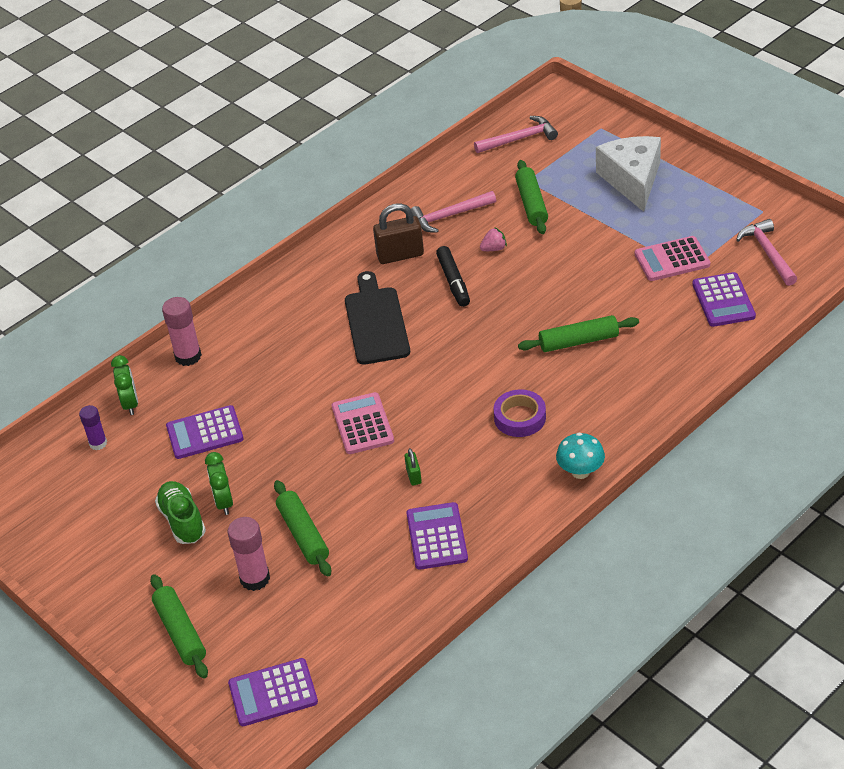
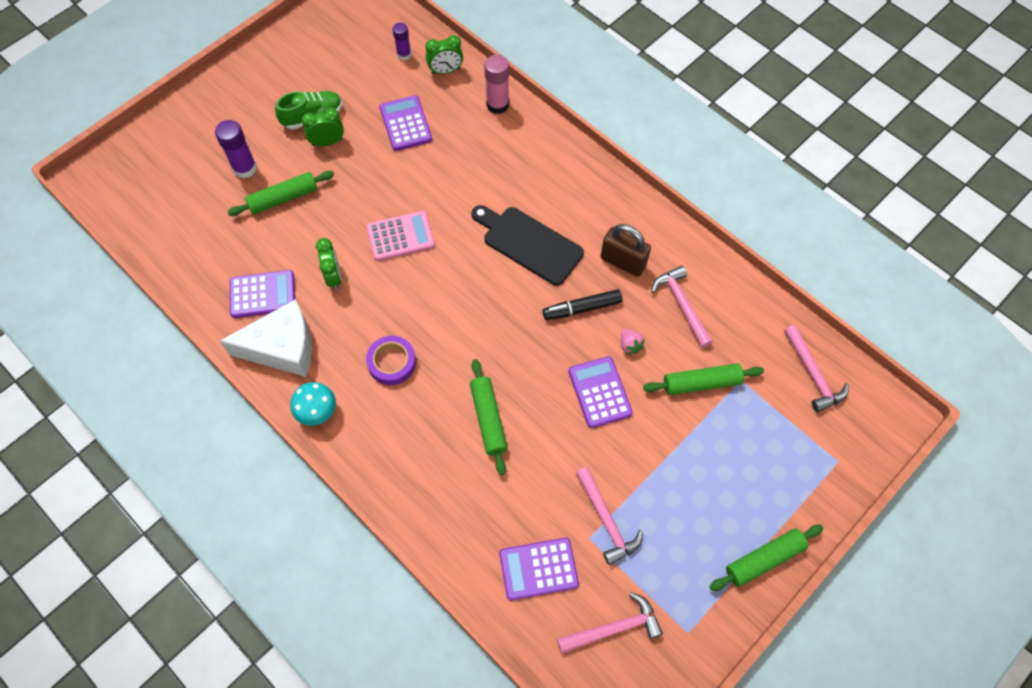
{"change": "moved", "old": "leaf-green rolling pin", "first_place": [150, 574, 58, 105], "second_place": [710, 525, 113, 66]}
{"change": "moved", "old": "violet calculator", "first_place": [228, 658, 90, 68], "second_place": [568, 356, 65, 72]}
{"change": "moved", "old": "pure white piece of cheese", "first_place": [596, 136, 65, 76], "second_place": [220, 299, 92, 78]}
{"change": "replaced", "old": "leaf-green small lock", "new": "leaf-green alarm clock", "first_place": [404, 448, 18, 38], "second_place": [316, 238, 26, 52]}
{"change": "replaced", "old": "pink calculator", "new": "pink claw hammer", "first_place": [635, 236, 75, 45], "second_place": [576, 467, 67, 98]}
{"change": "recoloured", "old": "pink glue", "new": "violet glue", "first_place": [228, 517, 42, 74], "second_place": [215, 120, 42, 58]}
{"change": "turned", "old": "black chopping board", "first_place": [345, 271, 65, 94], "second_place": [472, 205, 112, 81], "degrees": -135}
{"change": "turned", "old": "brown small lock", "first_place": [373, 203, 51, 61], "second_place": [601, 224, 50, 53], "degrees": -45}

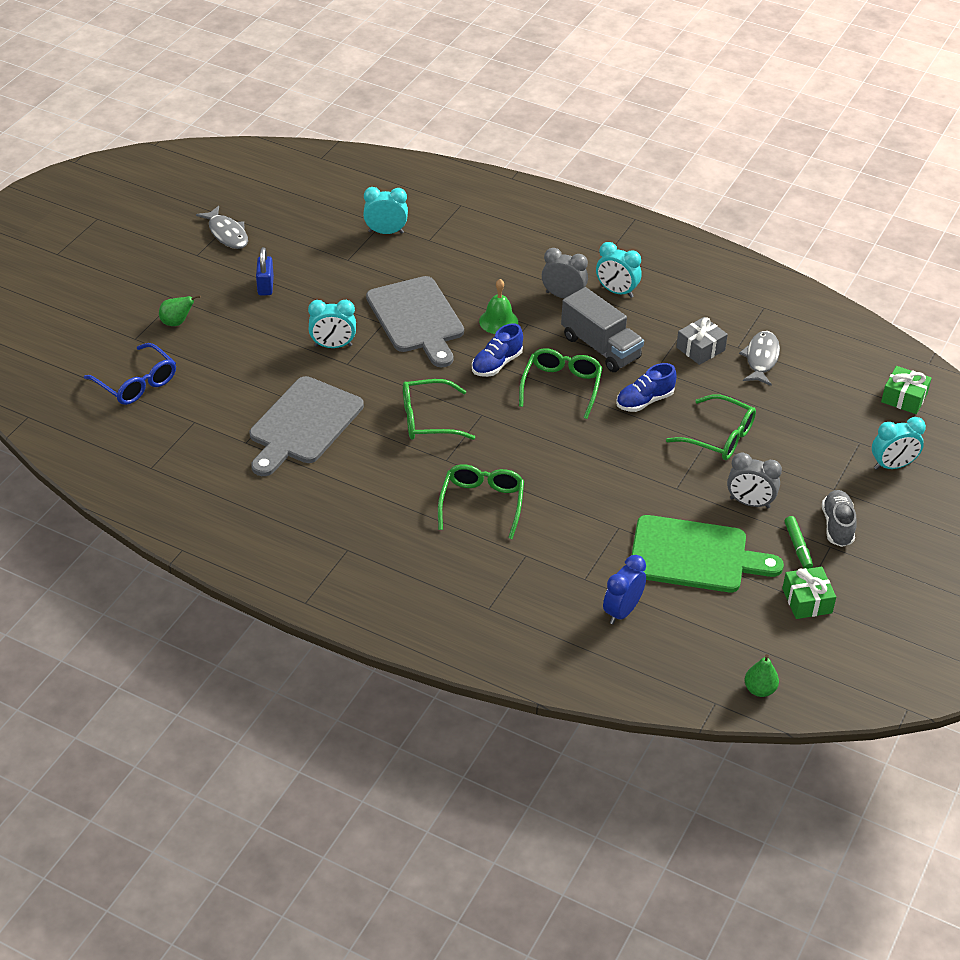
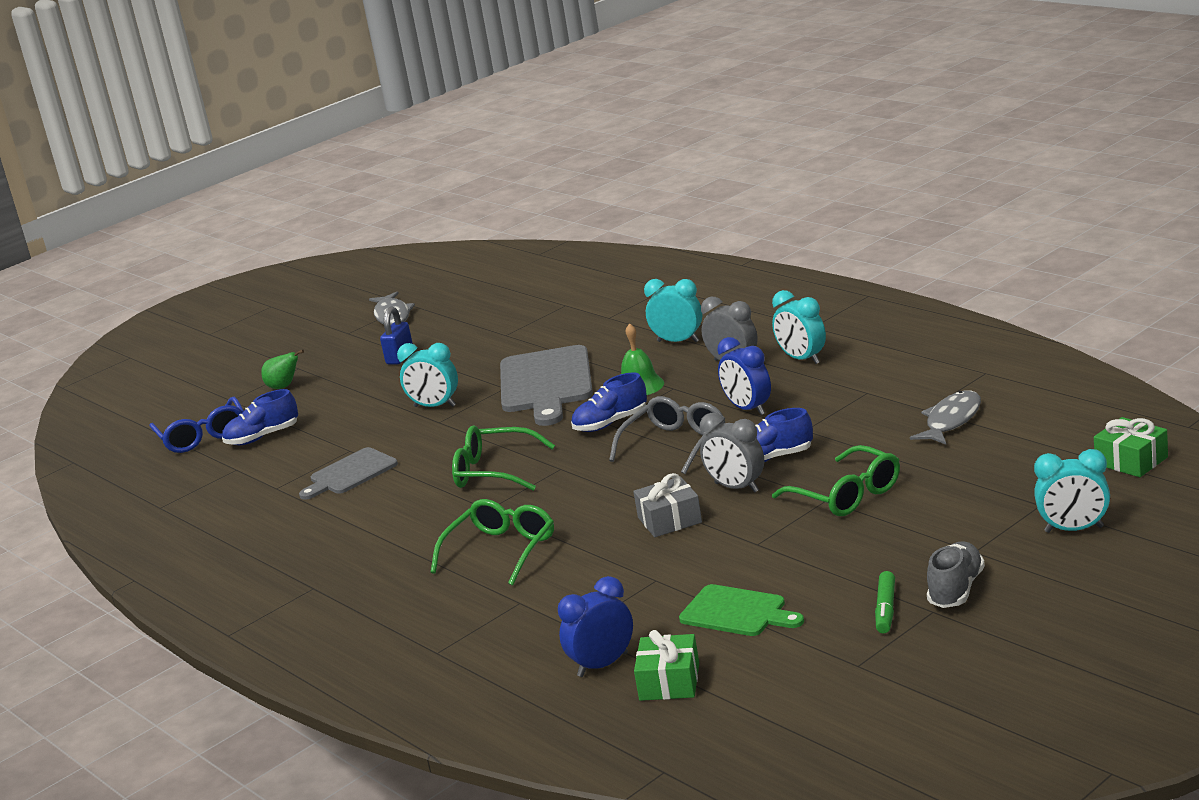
{"change": "removed", "old": "leaf-green toy pear", "first_place": [745, 654, 34, 43]}
{"change": "added", "new": "cobalt lace-up shoe", "second_place": [222, 389, 76, 56]}
{"change": "moved", "old": "turquoise alarm clock", "first_place": [363, 187, 45, 47], "second_place": [644, 279, 58, 63]}
{"change": "moved", "old": "gray present", "first_place": [676, 317, 52, 48], "second_place": [633, 473, 69, 64]}
{"change": "moved", "old": "gray alarm clock", "first_place": [727, 452, 55, 56], "second_place": [700, 413, 64, 80]}
{"change": "moved", "old": "leaf-green present", "first_place": [782, 567, 54, 52], "second_place": [634, 630, 65, 71]}
{"change": "replaced", "old": "gray truck", "new": "cobalt alarm clock", "first_place": [561, 287, 83, 85], "second_place": [717, 337, 54, 78]}
{"change": "recoloured", "old": "leaf-green eyeglasses", "new": "gray eyeglasses", "first_place": [519, 348, 84, 71], "second_place": [609, 396, 116, 78]}
{"change": "resized", "old": "gray chopping board", "first_place": [250, 376, 114, 100], "second_place": [299, 447, 99, 53], "factor": 0.59}
{"change": "resized", "old": "leaf-green chopping board", "first_place": [632, 515, 152, 77], "second_place": [679, 584, 125, 52], "factor": 0.59}

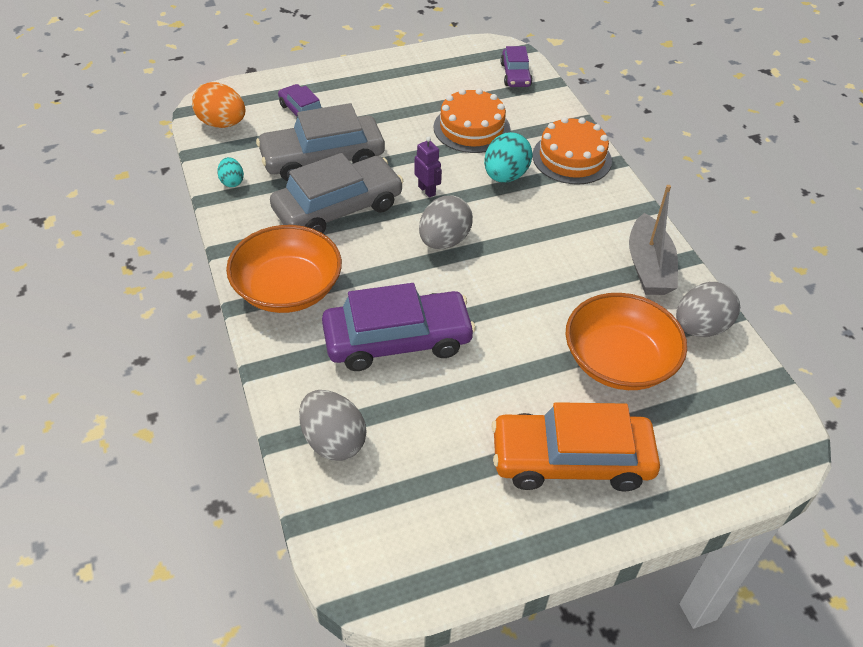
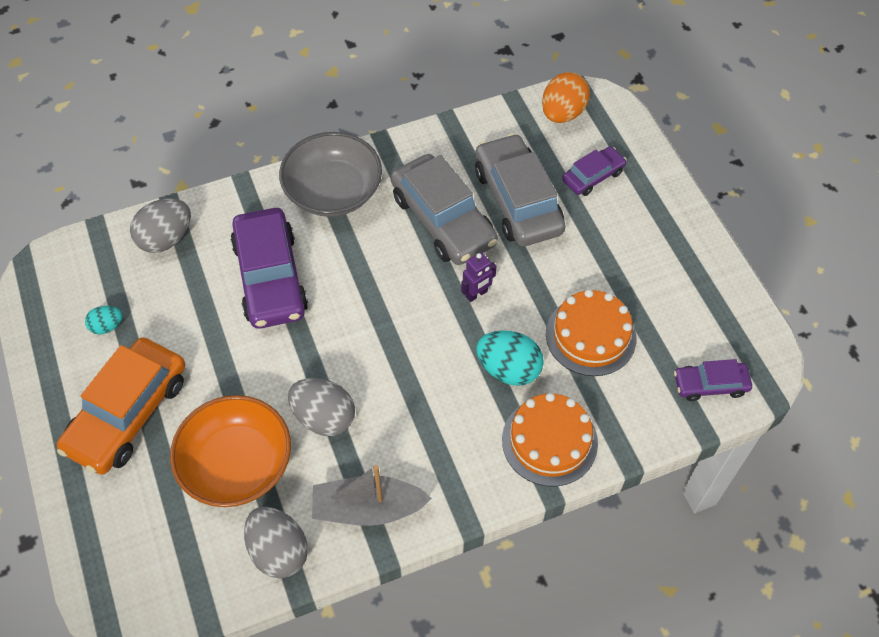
{"change": "moved", "old": "turquoise toy egg", "first_place": [217, 157, 27, 30], "second_place": [85, 306, 38, 28]}
{"change": "moved", "old": "gray toy egg", "first_place": [419, 196, 54, 53], "second_place": [288, 378, 67, 58]}
{"change": "recoloured", "old": "orange-coloured bowl", "new": "gray bowl", "first_place": [226, 225, 116, 88], "second_place": [279, 132, 103, 85]}
{"change": "turned", "old": "orange-coloured toy car", "first_place": [491, 402, 169, 90], "second_place": [57, 337, 128, 138], "degrees": -150}

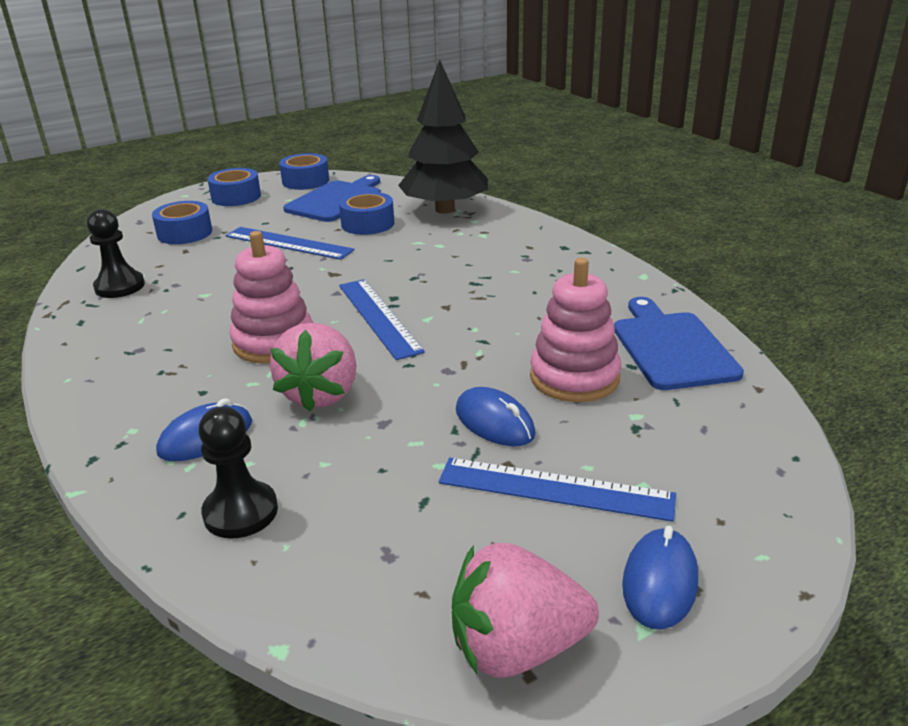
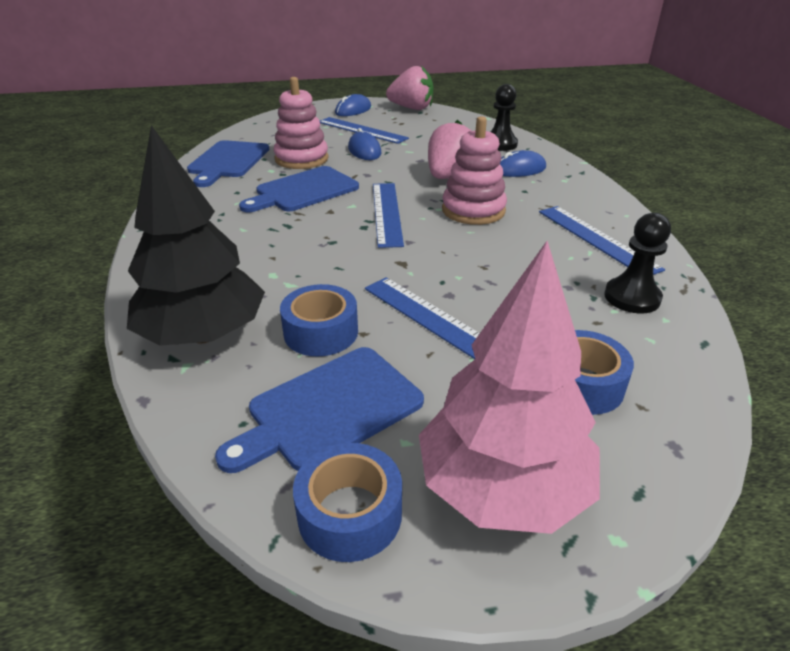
{"change": "added", "new": "cobalt chopping board", "second_place": [239, 166, 120, 46]}
{"change": "added", "new": "cobalt straightedge", "second_place": [539, 206, 126, 69]}
{"change": "replaced", "old": "cobalt roll of tape", "new": "pink toy tree", "first_place": [207, 168, 54, 38], "second_place": [419, 241, 181, 293]}

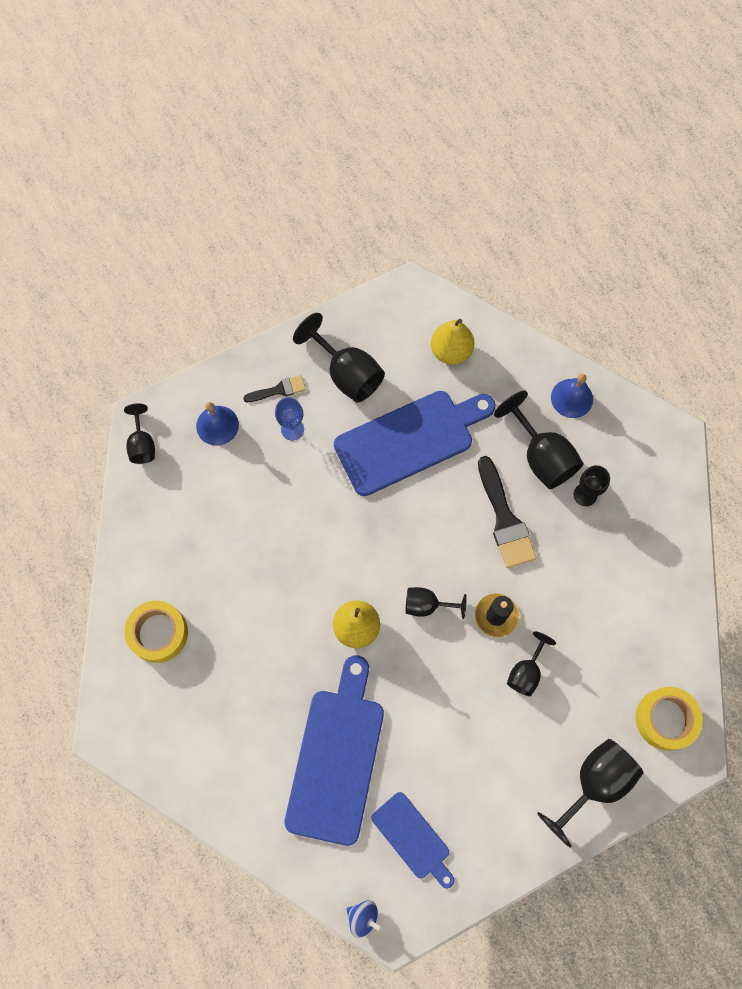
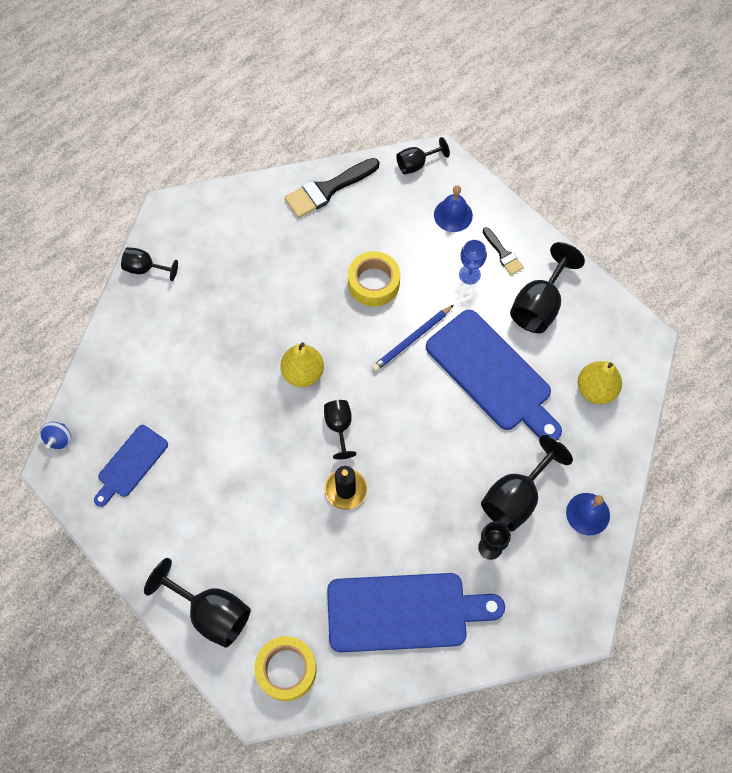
{"change": "added", "new": "cobalt wooden pencil", "second_place": [372, 305, 82, 67]}
{"change": "moved", "old": "yellow roll of tape", "first_place": [124, 601, 64, 62], "second_place": [348, 251, 52, 56]}
{"change": "moved", "old": "cobalt chopping board", "first_place": [284, 655, 100, 191], "second_place": [327, 573, 178, 79]}
{"change": "moved", "old": "black brush", "first_place": [478, 456, 58, 112], "second_place": [284, 158, 95, 60]}
{"change": "moved", "old": "black wine glass", "first_place": [507, 631, 49, 65], "second_place": [121, 247, 57, 34]}

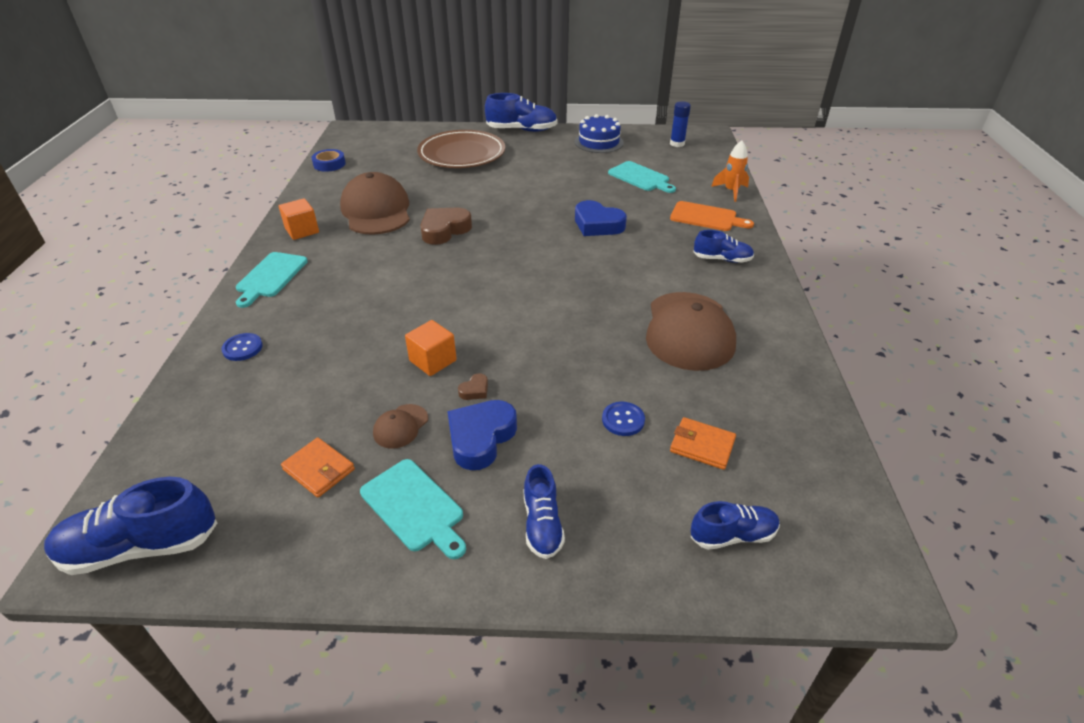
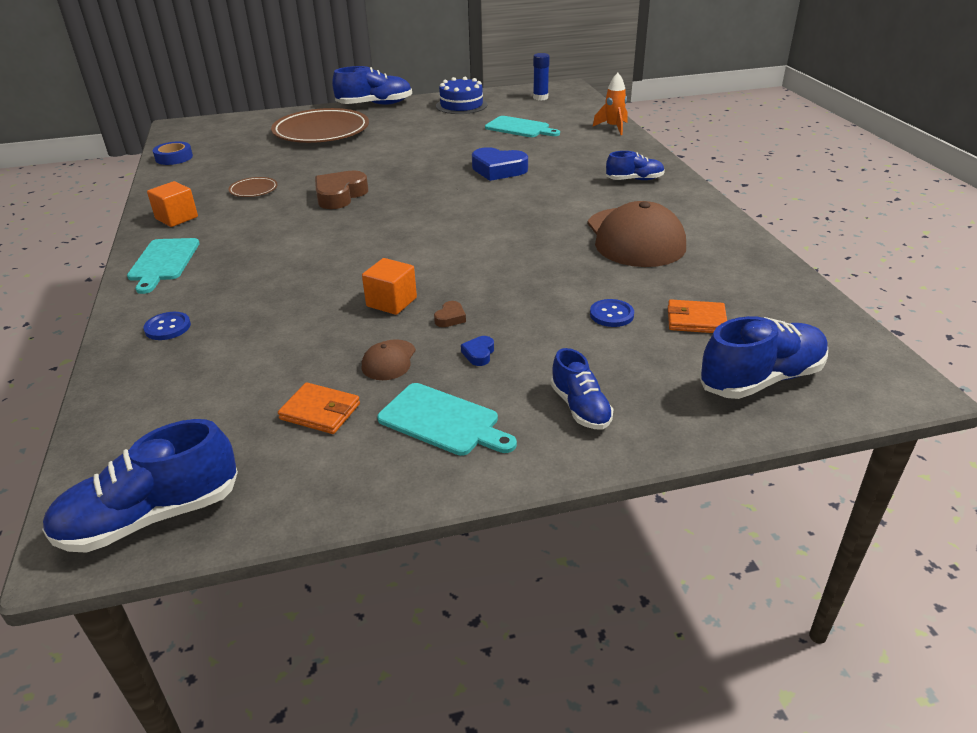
{"change": "removed", "old": "orange-coloured chopping board", "first_place": [670, 201, 84, 30]}
{"change": "replaced", "old": "brown peaked cap", "new": "brown plate", "first_place": [340, 172, 70, 63], "second_place": [228, 177, 50, 20]}
{"change": "resized", "old": "cobalt love heart", "first_place": [447, 400, 70, 70], "second_place": [461, 336, 33, 30], "factor": 0.45}
{"change": "resized", "old": "cobalt lace-up shoe", "first_place": [691, 501, 89, 49], "second_place": [699, 316, 129, 83], "factor": 1.65}

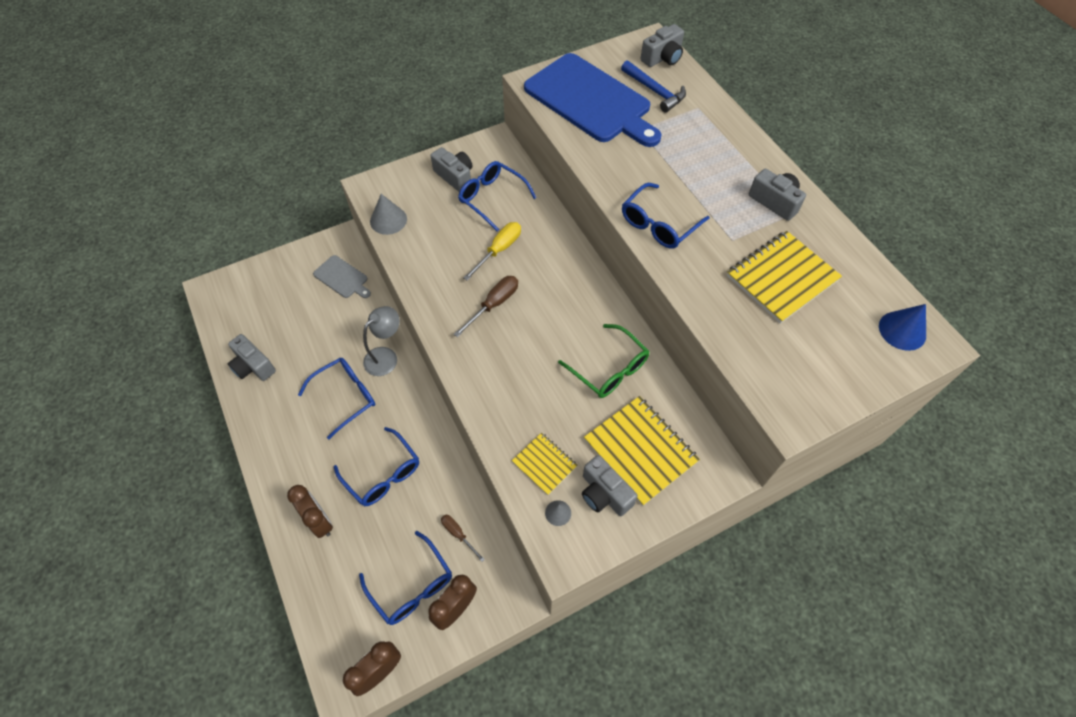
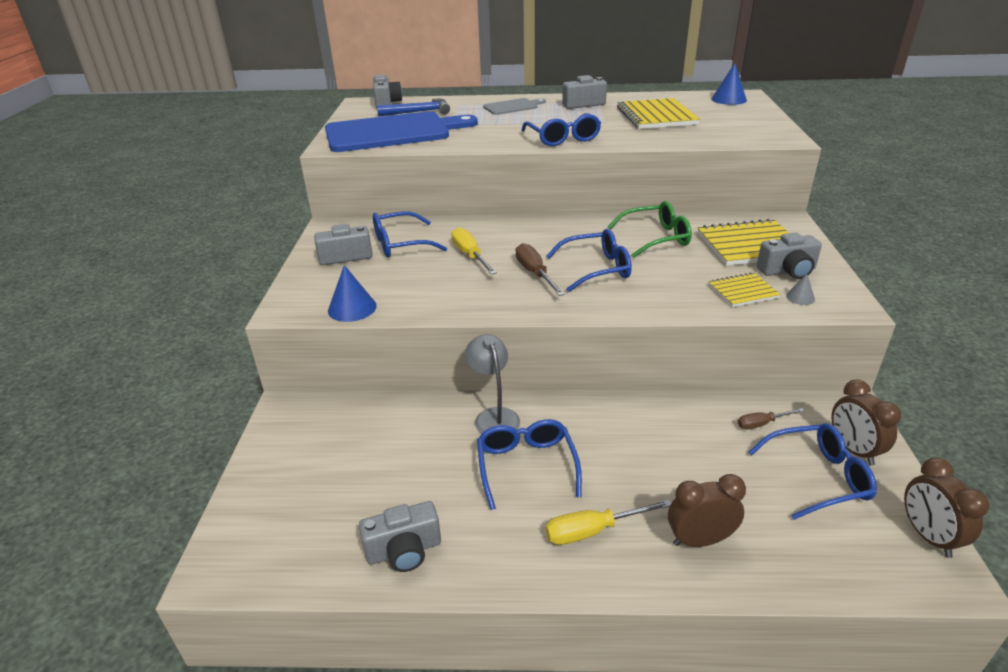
{"change": "added", "new": "yellow flat screwdriver", "second_place": [546, 499, 125, 46]}
{"change": "moved", "old": "gray chopping board", "first_place": [313, 255, 58, 43], "second_place": [483, 98, 63, 17]}
{"change": "moved", "old": "cobalt eyeglasses", "first_place": [334, 427, 85, 79], "second_place": [546, 229, 86, 63]}
{"change": "recoloured", "old": "gray cone", "new": "cobalt cone", "first_place": [370, 194, 37, 41], "second_place": [328, 265, 49, 57]}

